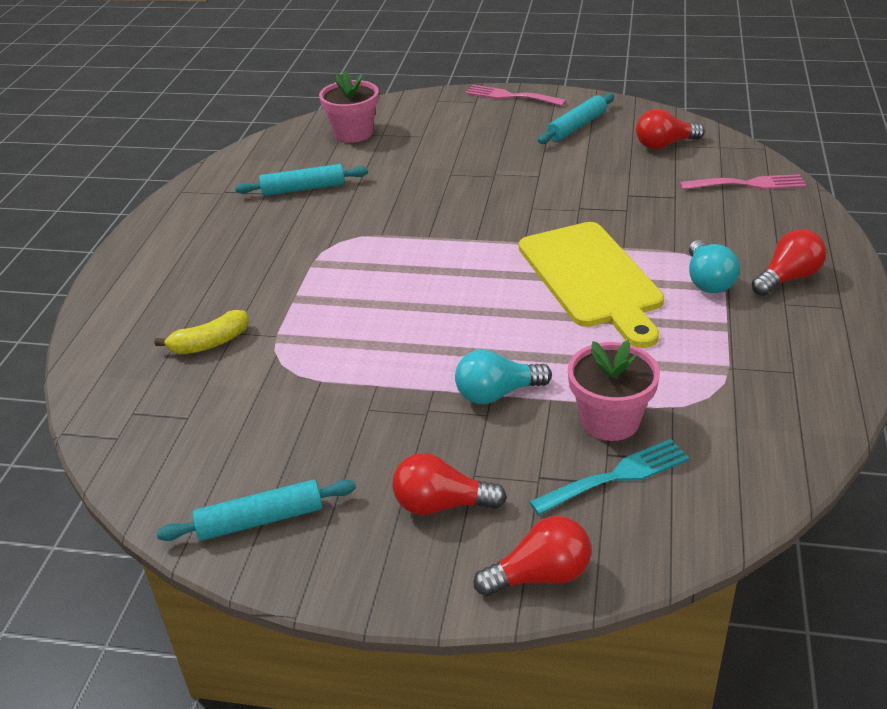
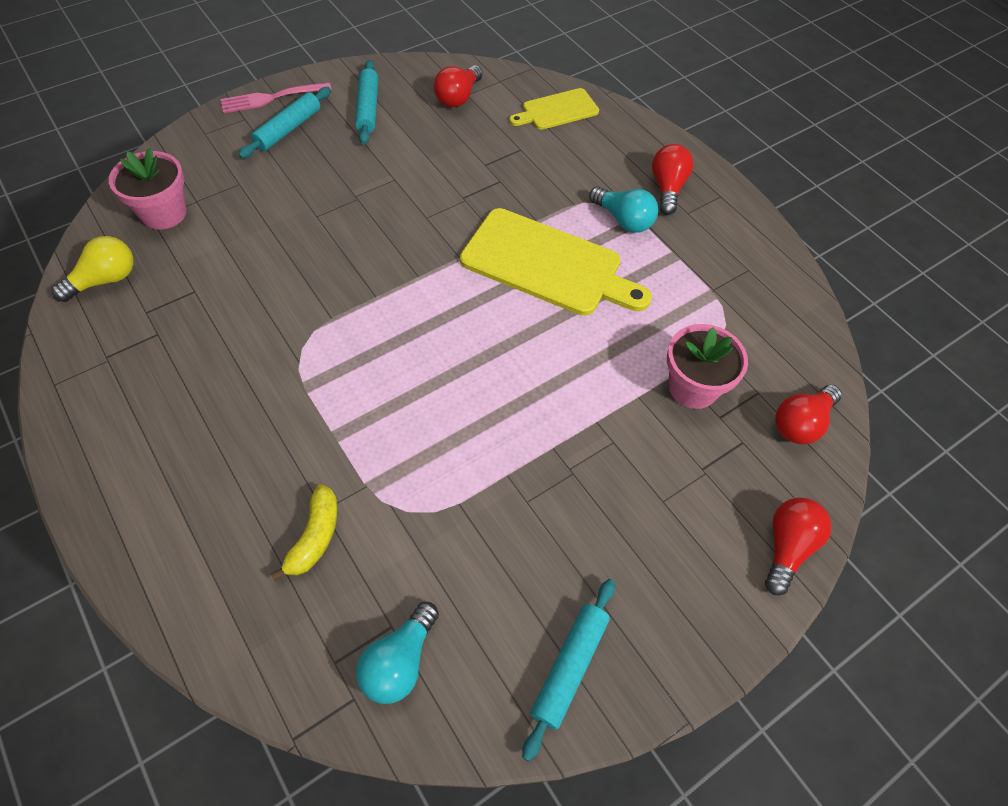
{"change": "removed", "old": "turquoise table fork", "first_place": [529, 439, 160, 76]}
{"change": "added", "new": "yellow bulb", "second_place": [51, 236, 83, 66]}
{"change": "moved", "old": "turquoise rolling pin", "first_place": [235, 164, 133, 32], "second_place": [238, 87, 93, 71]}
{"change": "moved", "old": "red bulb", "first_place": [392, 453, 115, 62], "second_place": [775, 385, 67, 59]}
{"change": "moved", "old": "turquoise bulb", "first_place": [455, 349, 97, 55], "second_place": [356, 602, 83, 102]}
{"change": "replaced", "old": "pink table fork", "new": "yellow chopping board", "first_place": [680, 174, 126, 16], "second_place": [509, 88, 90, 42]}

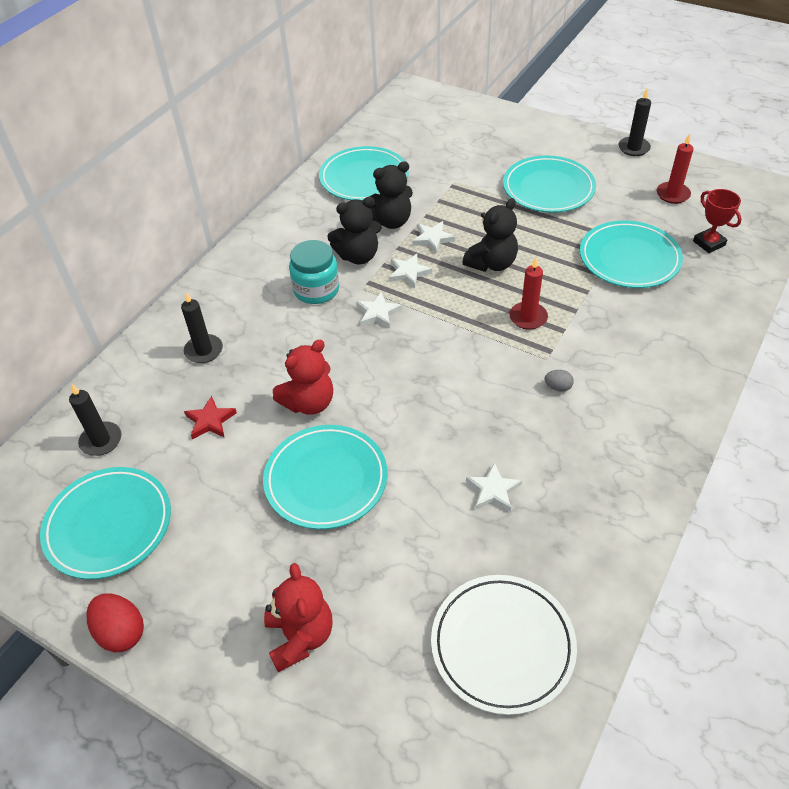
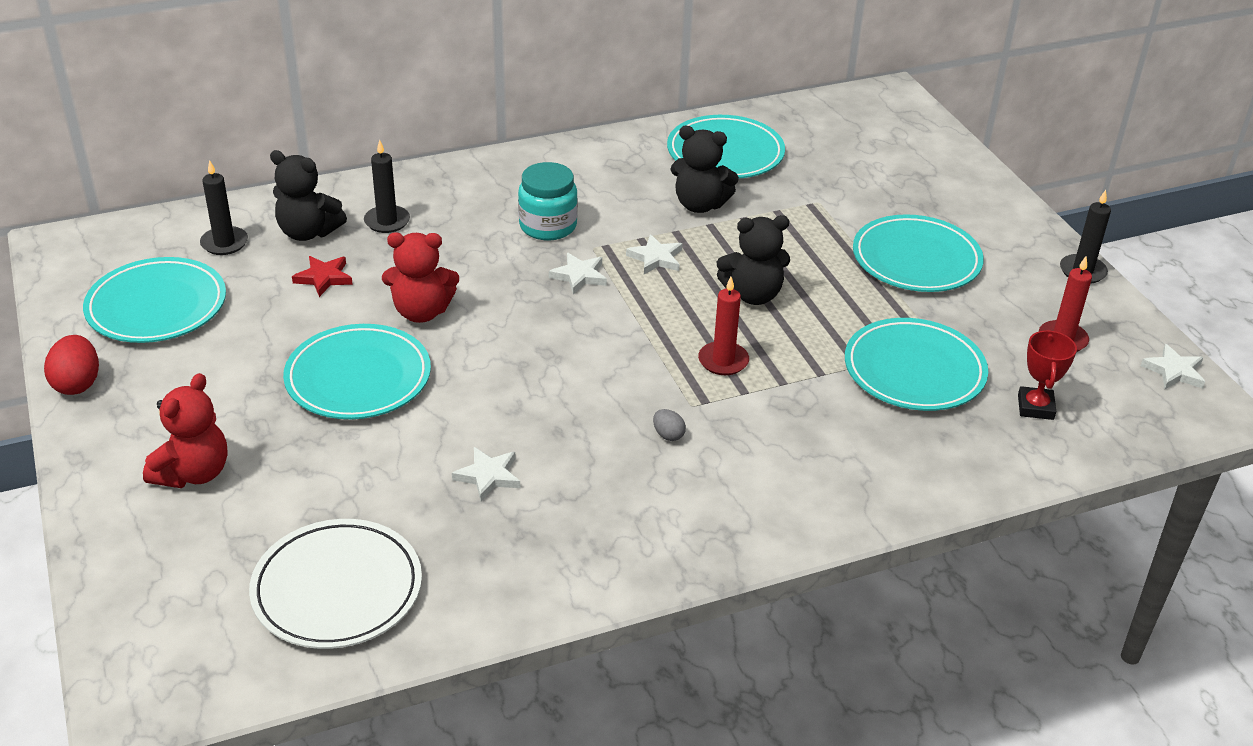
{"change": "moved", "old": "black teddy bear", "first_place": [327, 197, 55, 67], "second_place": [270, 150, 77, 91]}
{"change": "moved", "old": "pure white star shape", "first_place": [412, 221, 43, 32], "second_place": [1141, 344, 64, 45]}

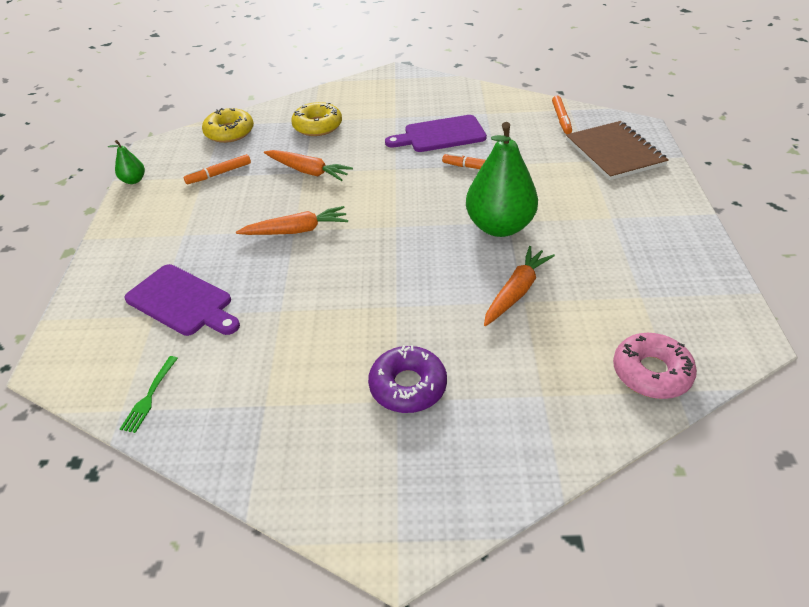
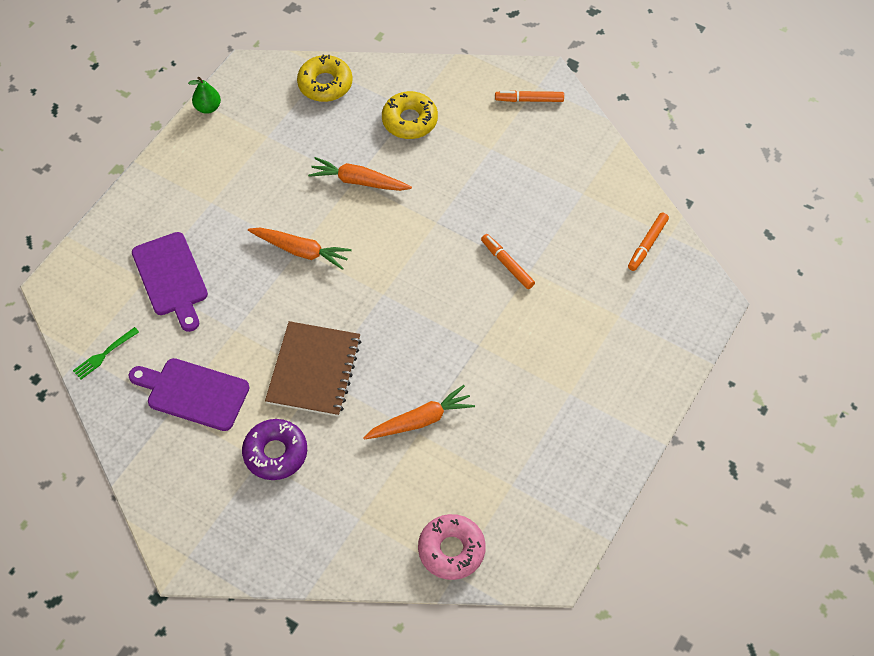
{"change": "removed", "old": "leaf-green toy pear", "first_place": [466, 122, 72, 115]}
{"change": "moved", "old": "orange-coloured marker", "first_place": [184, 154, 67, 30], "second_place": [495, 91, 69, 11]}
{"change": "moved", "old": "violet chopping board", "first_place": [385, 115, 102, 37], "second_place": [129, 358, 121, 73]}
{"change": "moved", "old": "brown notebook", "first_place": [566, 121, 103, 59], "second_place": [265, 321, 96, 96]}
{"change": "turned", "old": "orange-coloured toy carrot", "first_place": [264, 150, 89, 31], "second_place": [308, 157, 104, 34], "degrees": 135}

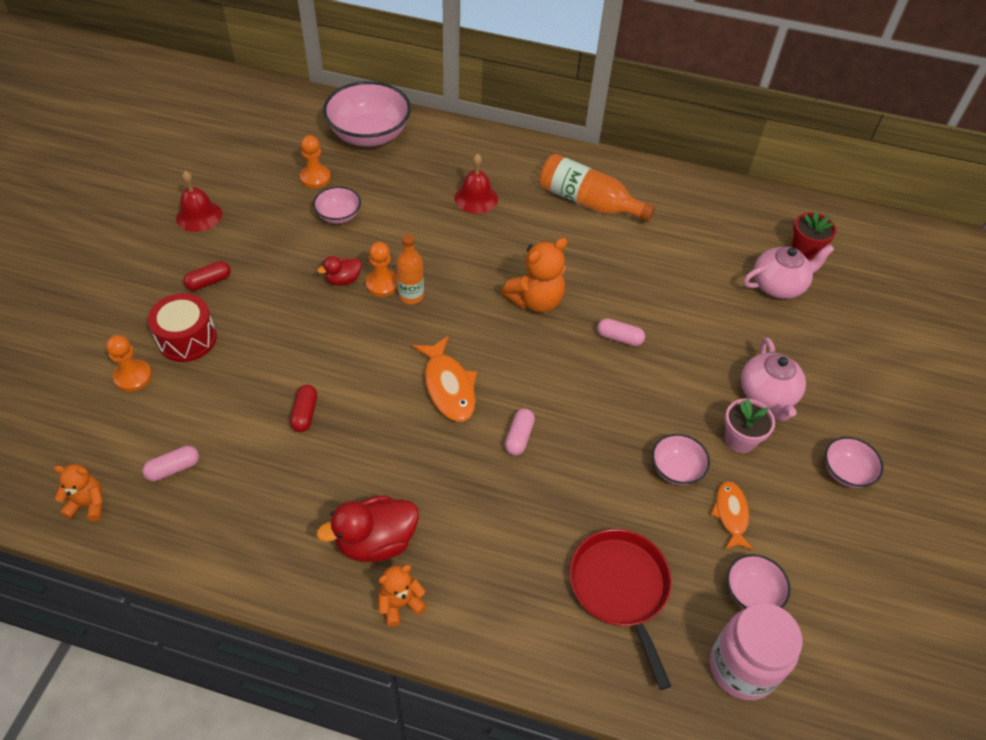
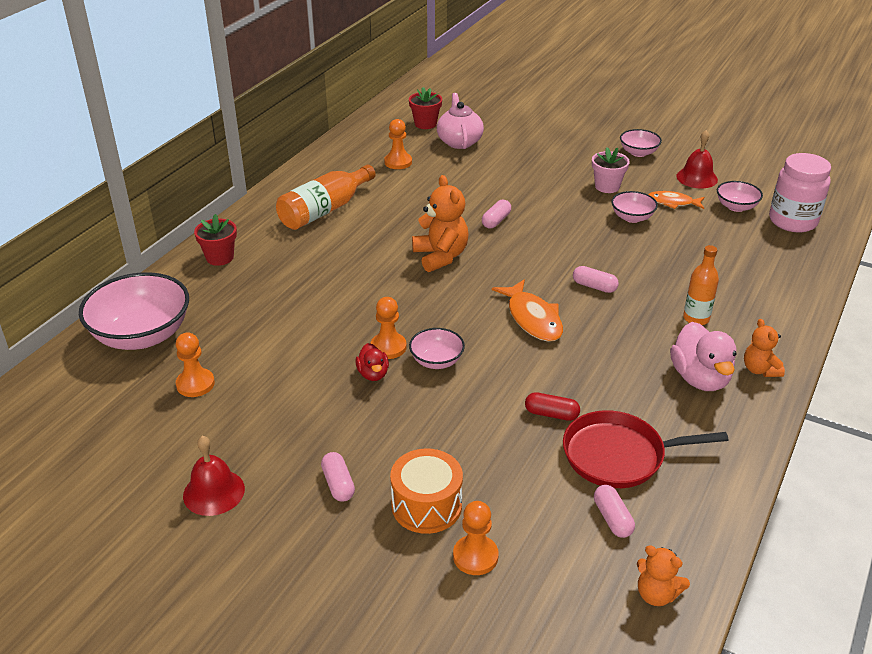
{"change": "removed", "old": "pink china teapot", "first_place": [741, 337, 65, 84]}
{"change": "added", "new": "red flower pot", "second_place": [194, 214, 43, 52]}
{"change": "added", "new": "orange-coloured pawn", "second_place": [384, 119, 28, 50]}
{"change": "moved", "old": "pink bowl", "first_place": [313, 186, 48, 38], "second_place": [409, 328, 56, 41]}
{"change": "moved", "old": "orange-coloured bottle", "first_place": [396, 234, 28, 70], "second_place": [683, 245, 36, 80]}
{"change": "moved", "old": "red hand bell", "first_place": [455, 154, 43, 60], "second_place": [676, 130, 42, 58]}
{"change": "moved", "old": "red skillet", "first_place": [569, 529, 103, 161], "second_place": [563, 410, 166, 78]}
{"change": "recoloured", "old": "red snare drum", "new": "orange-coloured snare drum", "first_place": [148, 293, 69, 69], "second_place": [390, 448, 73, 86]}
{"change": "recoloured", "old": "red pill shape", "new": "pink pill shape", "first_place": [183, 261, 48, 30], "second_place": [321, 452, 34, 50]}
{"change": "recoloured", "old": "red rubber duck", "new": "pink rubber duck", "first_place": [316, 495, 103, 67], "second_place": [670, 322, 66, 69]}
{"change": "turned", "old": "orange-coloured teddy bear", "first_place": [54, 464, 49, 57], "second_place": [637, 545, 53, 61], "degrees": -75}
{"change": "turned", "old": "orange-coloured fish figure", "first_place": [412, 336, 65, 86], "second_place": [492, 279, 71, 63], "degrees": 75}

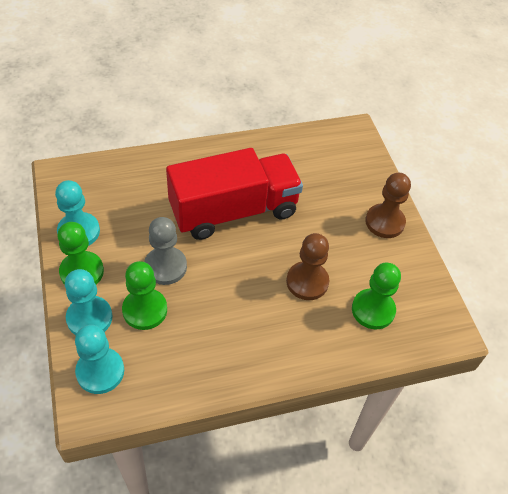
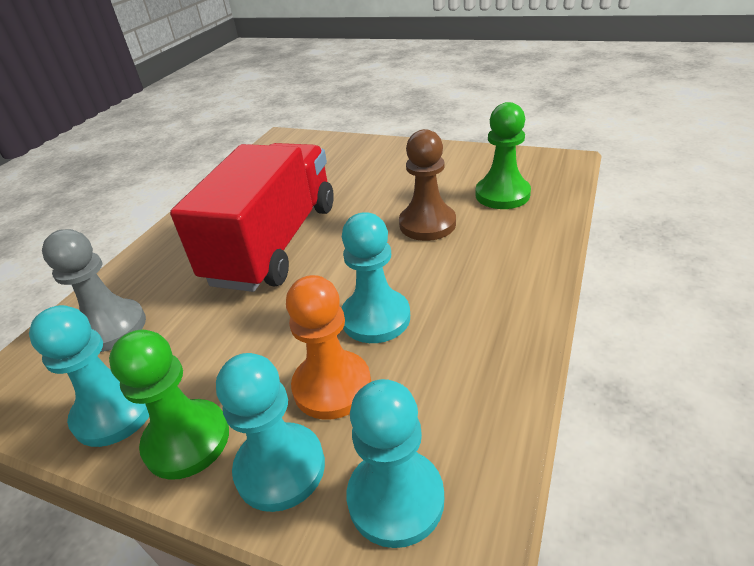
{"change": "removed", "old": "brown pawn", "first_place": [365, 173, 46, 65]}
{"change": "added", "new": "turquoise pawn", "second_place": [341, 212, 69, 131]}
{"change": "moved", "old": "gray pawn", "first_place": [144, 217, 43, 68], "second_place": [42, 229, 104, 123]}
{"change": "recoloured", "old": "leaf-green pawn", "new": "orange-coloured pawn", "first_place": [122, 261, 45, 69], "second_place": [286, 275, 85, 145]}

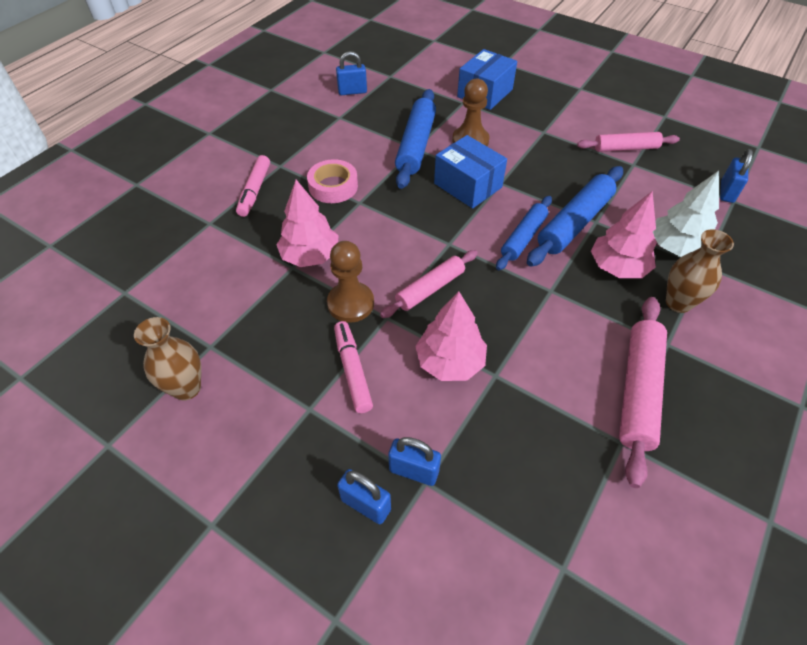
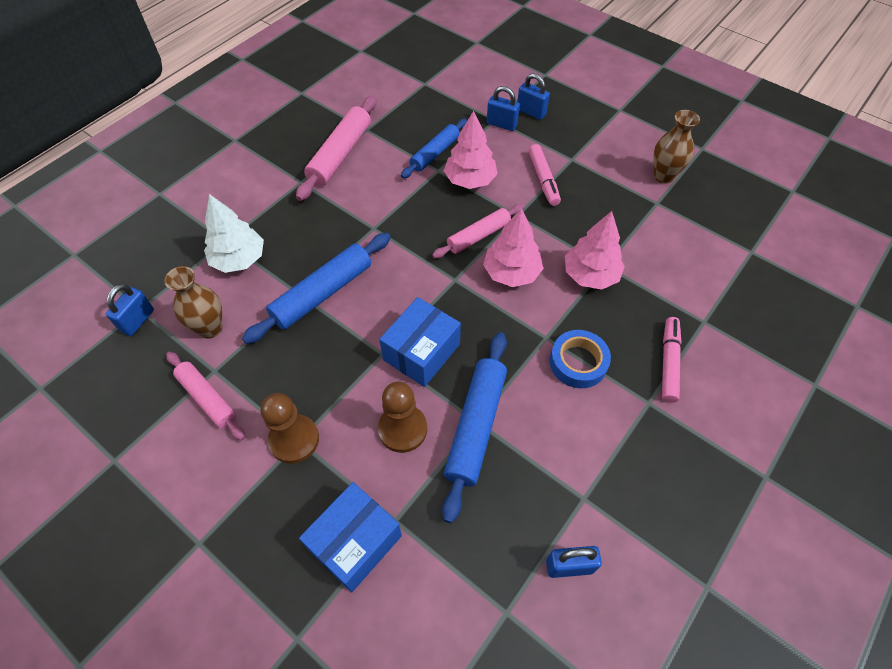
{"change": "moved", "old": "brown pawn", "first_place": [327, 241, 47, 82], "second_place": [261, 393, 58, 71]}
{"change": "moved", "old": "cobalt rolling pin", "first_place": [496, 196, 56, 74], "second_place": [401, 119, 66, 59]}
{"change": "moved", "old": "pink toy tree", "first_place": [591, 191, 66, 87], "second_place": [483, 208, 60, 79]}
{"change": "moved", "old": "brown vase", "first_place": [666, 229, 68, 84], "second_place": [164, 266, 58, 73]}
{"change": "recoloured", "old": "pink roll of tape", "new": "cobalt roll of tape", "first_place": [307, 159, 51, 44], "second_place": [550, 330, 61, 58]}
{"change": "turned", "old": "cobalt box", "first_place": [434, 135, 73, 74], "second_place": [379, 297, 82, 90], "degrees": 75}
{"change": "turned", "old": "pink rolling pin", "first_place": [577, 132, 103, 20], "second_place": [166, 352, 79, 89], "degrees": 45}

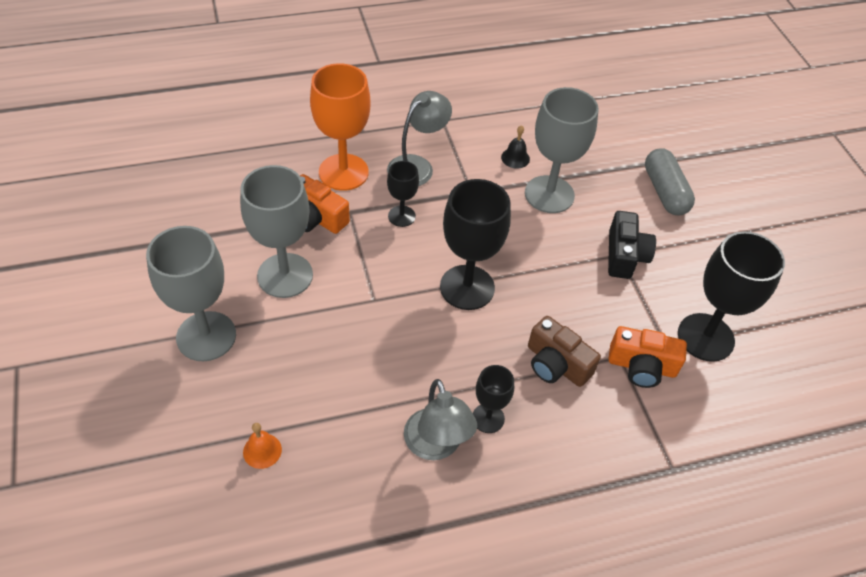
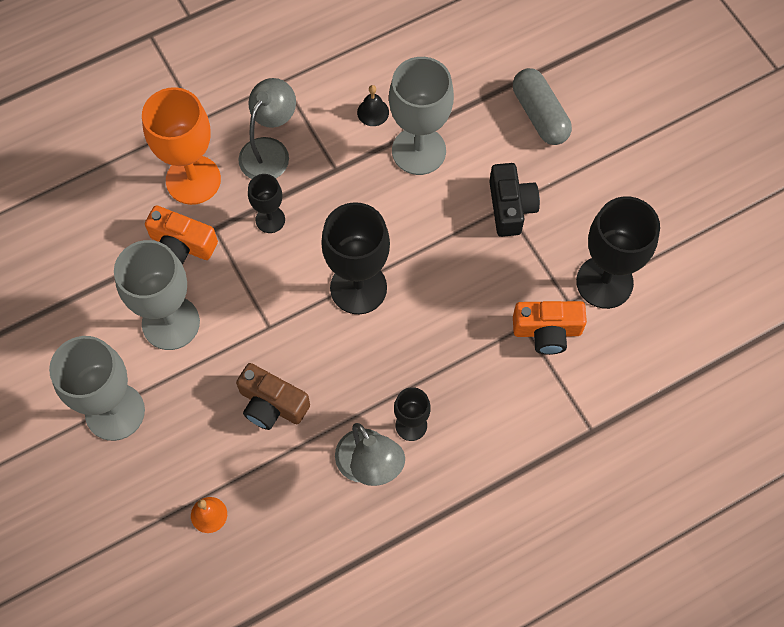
{"change": "moved", "old": "brown compact camera", "first_place": [528, 316, 73, 71], "second_place": [236, 363, 74, 67]}

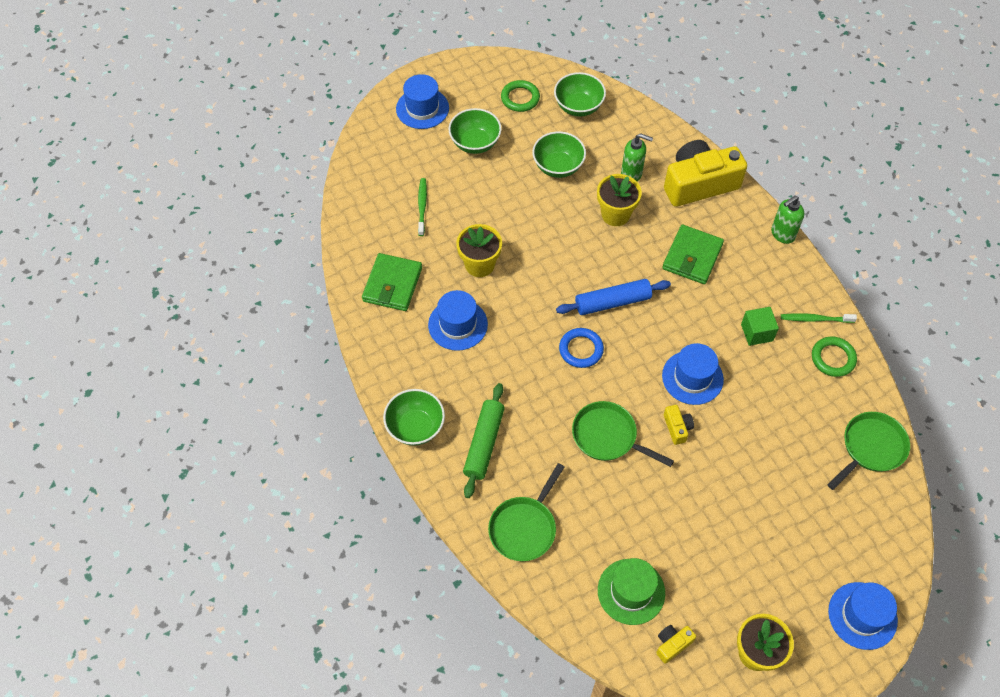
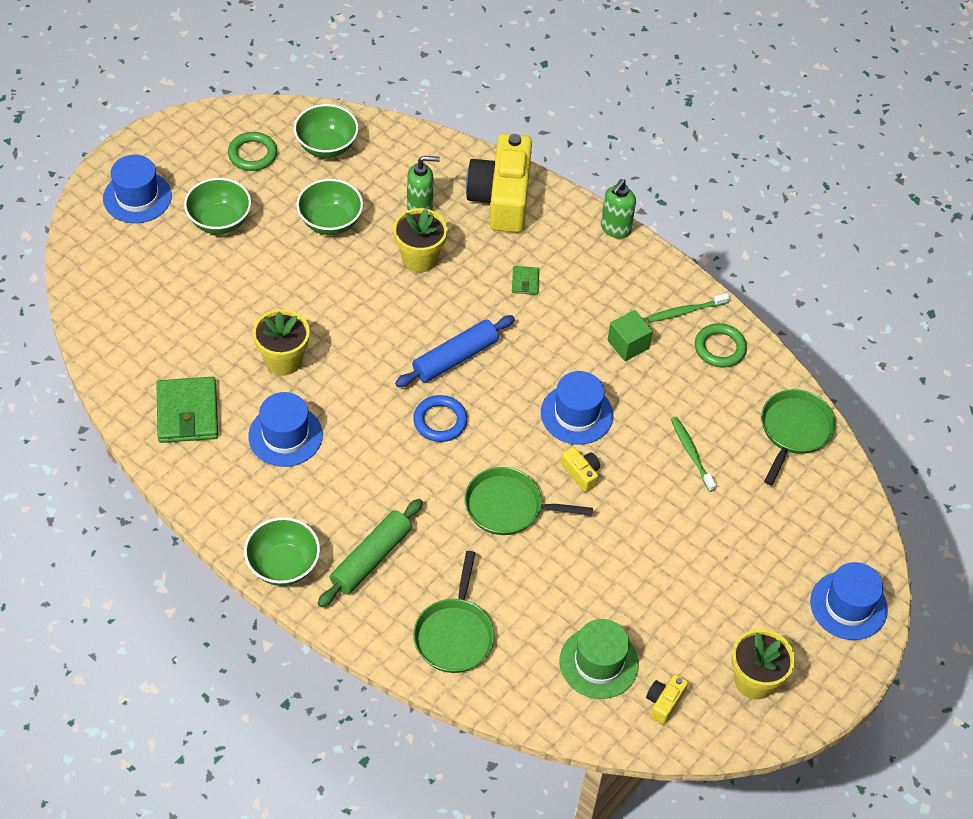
{"change": "moved", "old": "leaf-green tooth brush", "first_place": [418, 178, 9, 58], "second_place": [671, 417, 45, 75]}
{"change": "turned", "old": "leaf-green rolling pin", "first_place": [463, 383, 42, 115], "second_place": [318, 499, 105, 108], "degrees": 45}
{"change": "turned", "old": "yellow compact camera", "first_place": [664, 140, 83, 67], "second_place": [466, 134, 66, 99], "degrees": -45}
{"change": "resized", "old": "leaf-green card wallet", "first_place": [662, 225, 62, 59], "second_place": [512, 266, 27, 29], "factor": 0.48}

